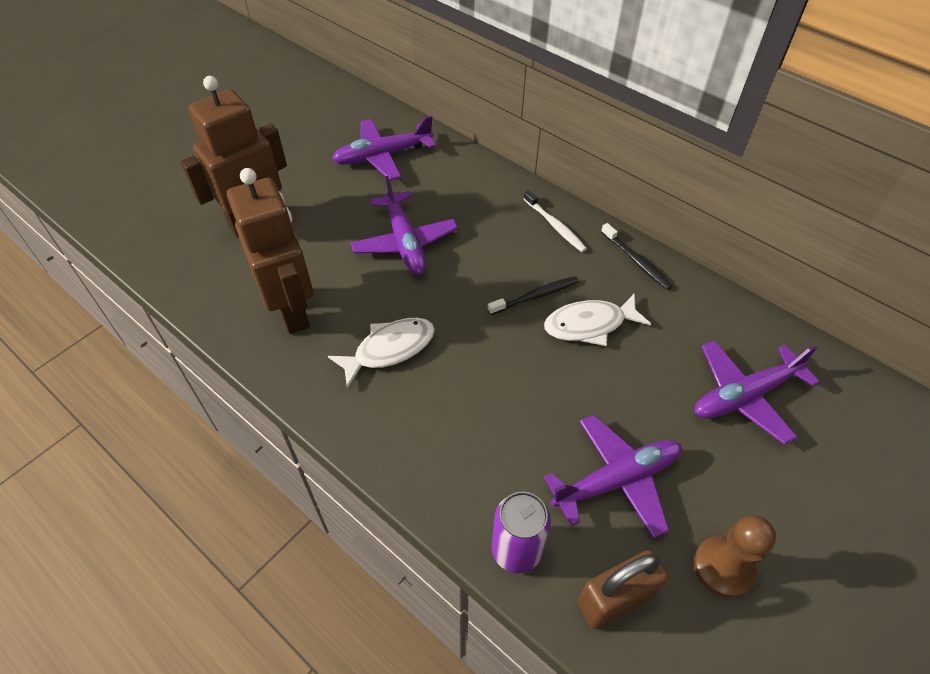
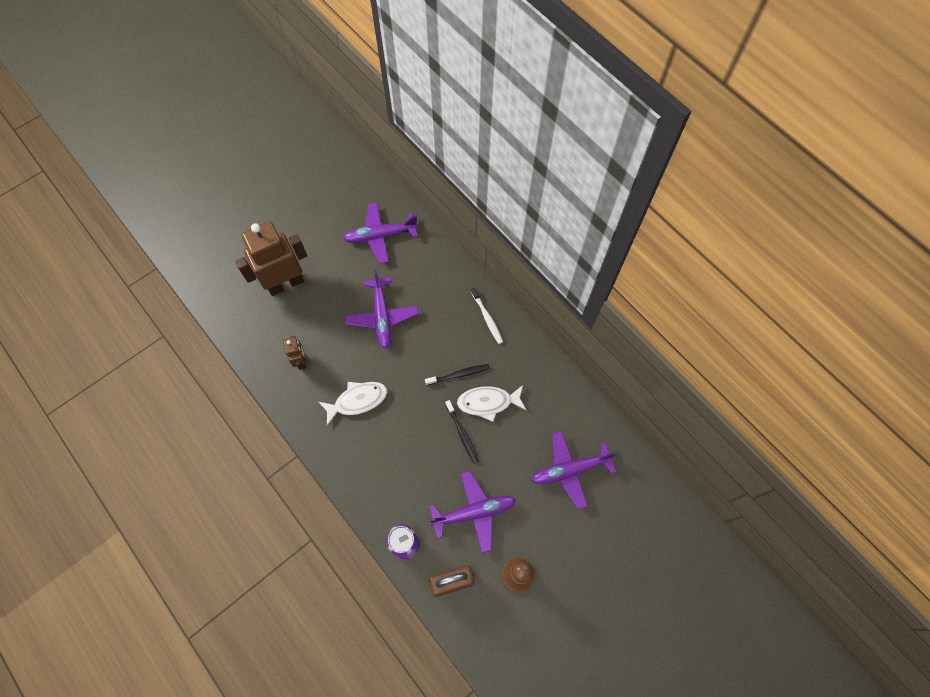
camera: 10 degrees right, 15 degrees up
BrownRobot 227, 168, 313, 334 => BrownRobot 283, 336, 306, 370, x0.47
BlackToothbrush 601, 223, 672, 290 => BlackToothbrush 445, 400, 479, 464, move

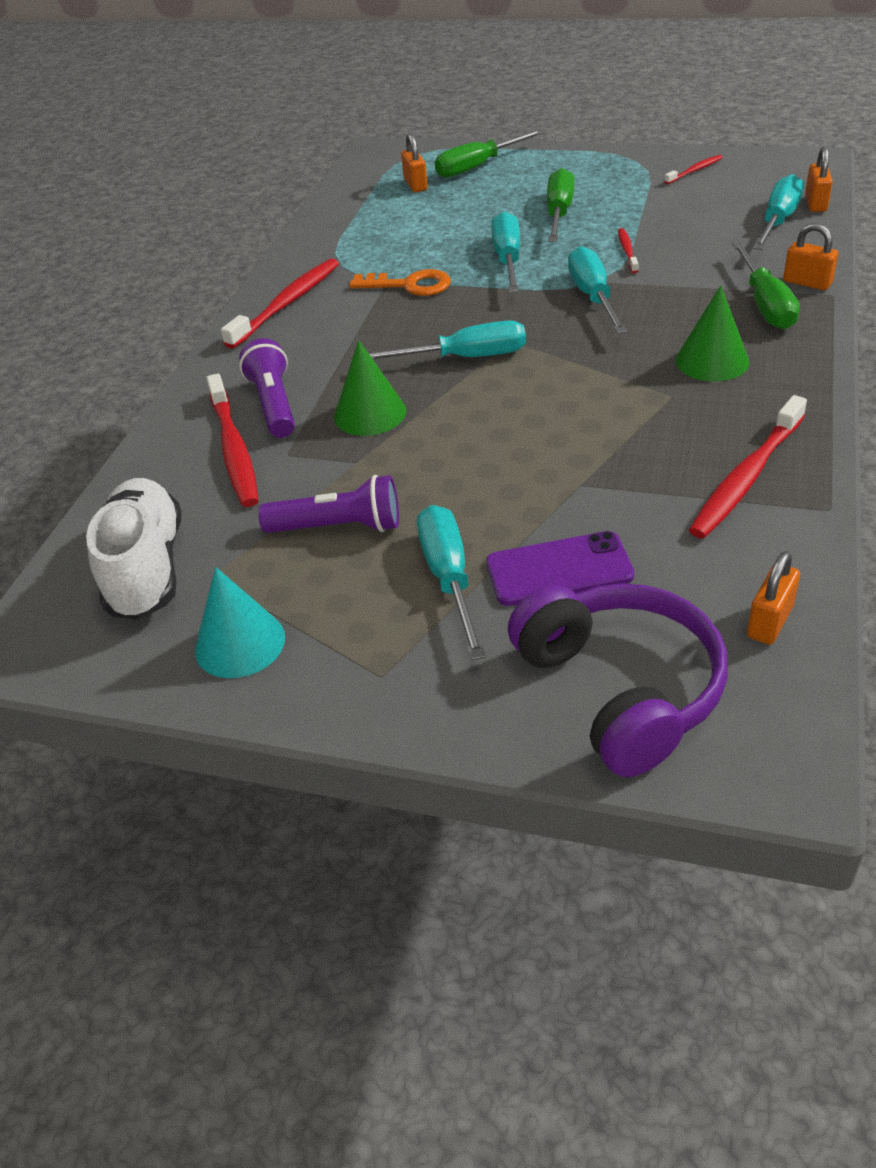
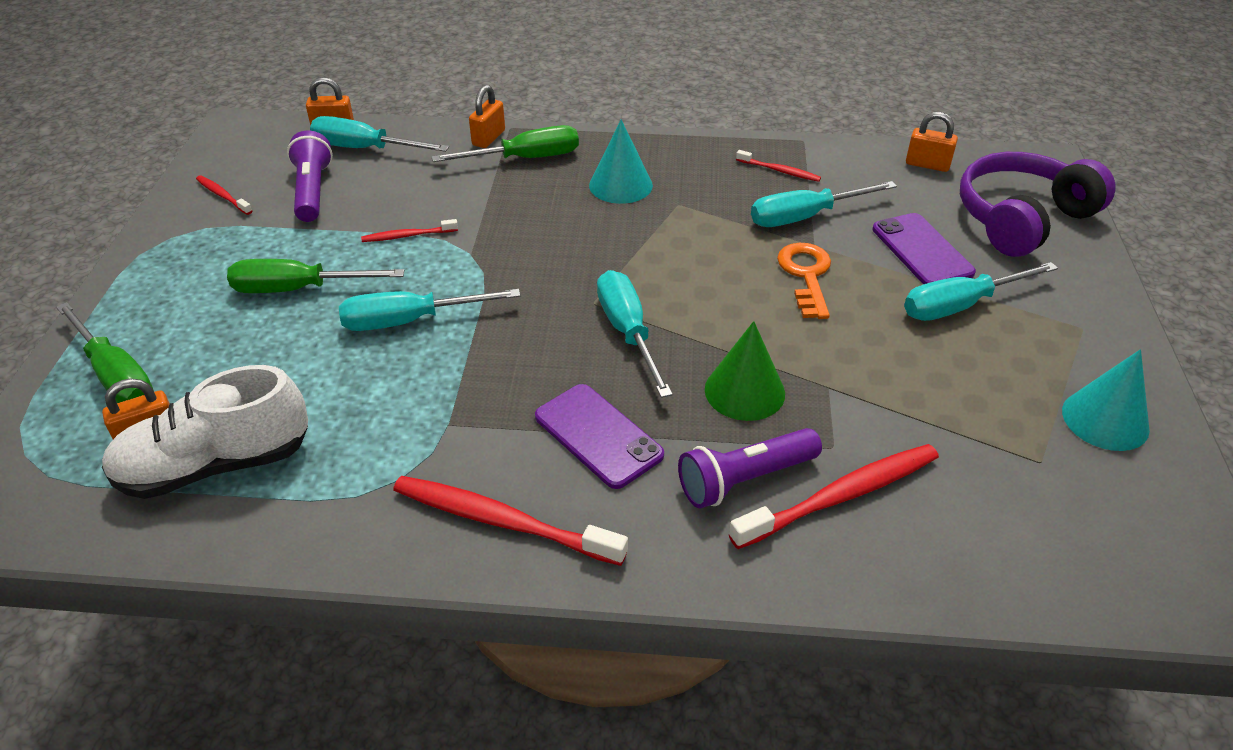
camera: 105 degrees left, 0 degrees up
WhiteShoe 86, 478, 181, 620 => WhiteShoe 102, 365, 308, 499, move
PurpleFlashlight 258, 475, 399, 533 => PurpleFlashlight 287, 131, 333, 222, move
OrangeKey 349, 269, 451, 296 => OrangeKey 777, 243, 831, 319, move
TurquoiseScrewdriver 568, 246, 627, 334 => TurquoiseScrewdriver 751, 181, 897, 227, move
GreenCone 676, 285, 749, 382 => TurquoiseCone 589, 119, 653, 204
RedToothbrush 689, 395, 807, 538 => RedToothbrush 736, 150, 821, 182, x0.51
nothing => PurplePhone 535, 384, 664, 489

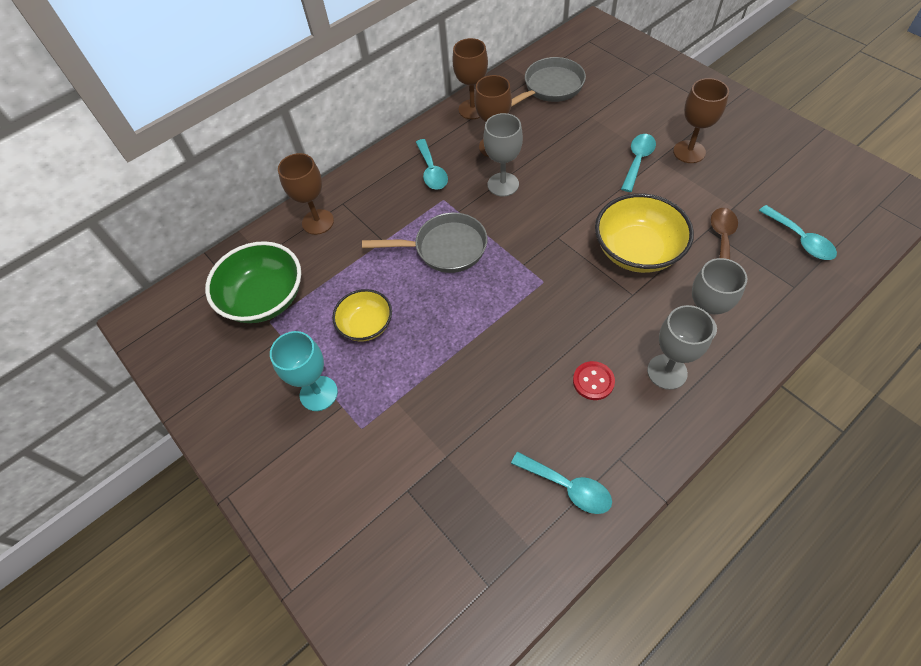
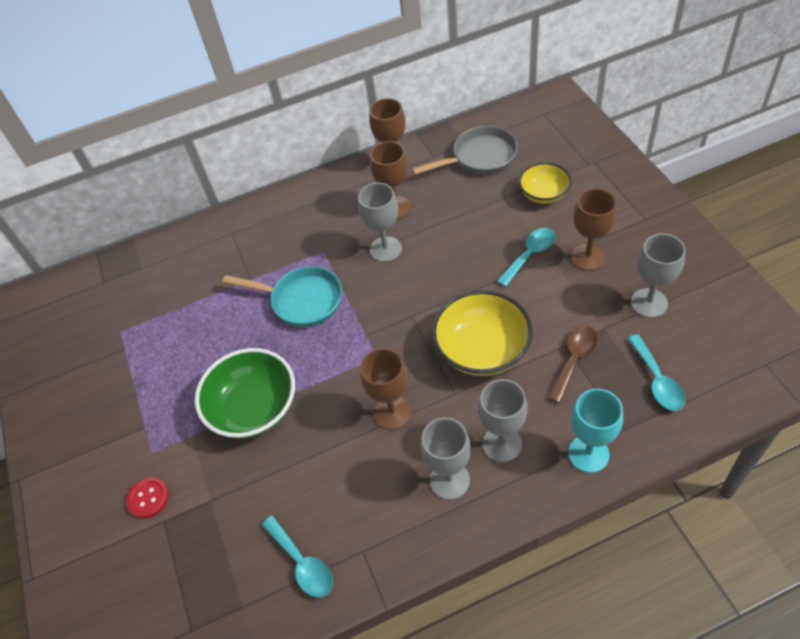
camera: 20 degrees right, 5 degrees down
GreenBowl 205, 241, 301, 323 => GreenBowl 195, 348, 295, 439, move
TurquoiseGoblet 270, 331, 338, 411 => TurquoiseGoblet 568, 389, 623, 473, move
BrownGoblet 278, 153, 334, 235 => BrownGoblet 361, 348, 411, 430, move
YellowBowl 332, 289, 392, 342 => YellowBowl 519, 162, 572, 204, move
GreyPan 362, 213, 487, 273 => TurquoisePan 222, 266, 342, 327
TurquoiseSpoon 416, 139, 448, 190 => nothing
RedButton 573, 361, 615, 400 => RedButton 126, 477, 169, 519, move
nothing => GreyGoblet 631, 233, 686, 318

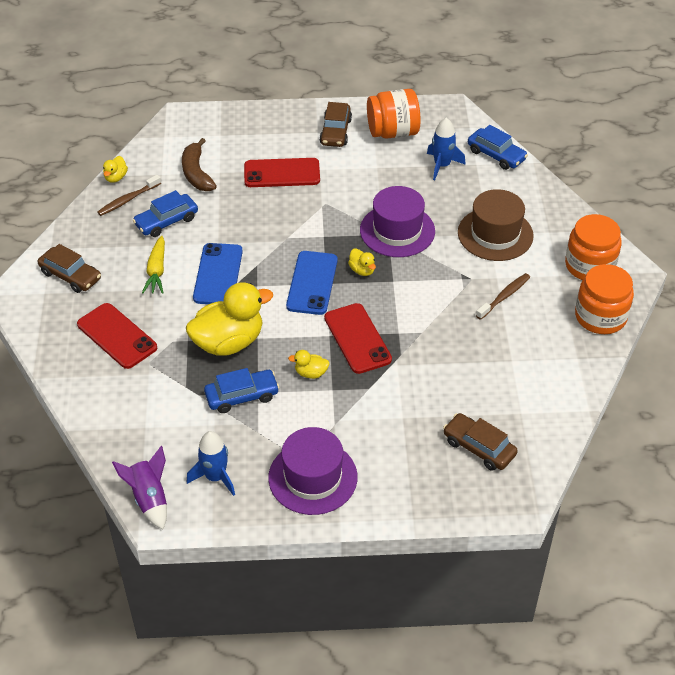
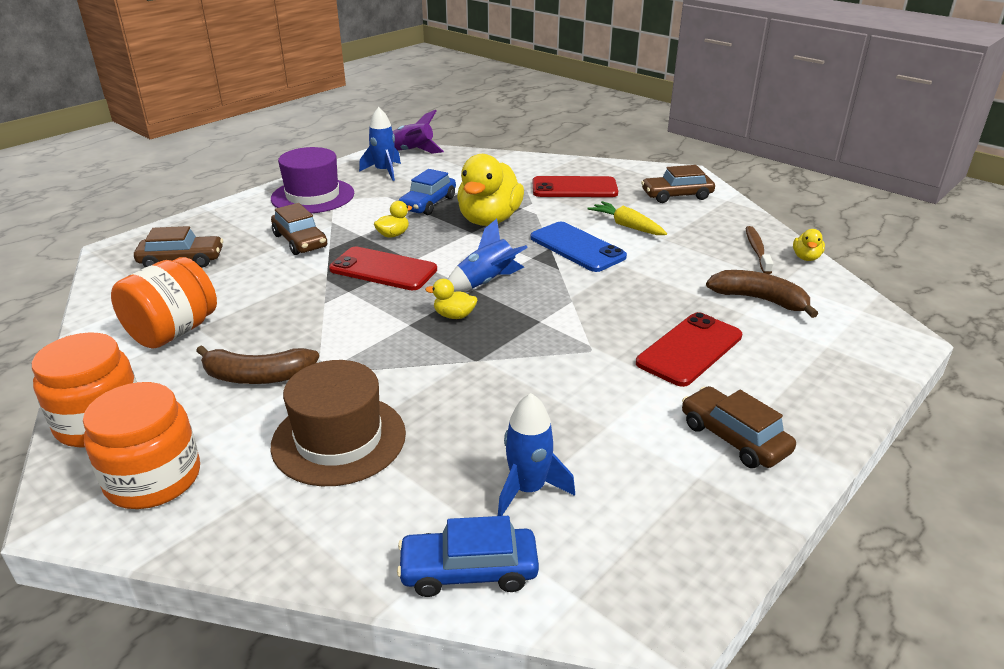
camera: 135 degrees right, 15 degrees down
YellowDuck 103, 156, 128, 183 => YellowDuck 793, 229, 825, 261, 135 degrees counterclockwise
BlueCar 132, 190, 198, 237 => nothing
BluePhone 286, 251, 338, 315 => BlueRocket 448, 219, 528, 292
PurpleHat 360, 186, 435, 257 => nothing
OrangeJar 367, 89, 420, 139 => OrangeJar 111, 257, 217, 349, move
BrownToothbrush 476, 273, 530, 320 => BrownBanana 196, 345, 319, 384
nothing => BrownCar 271, 203, 327, 255

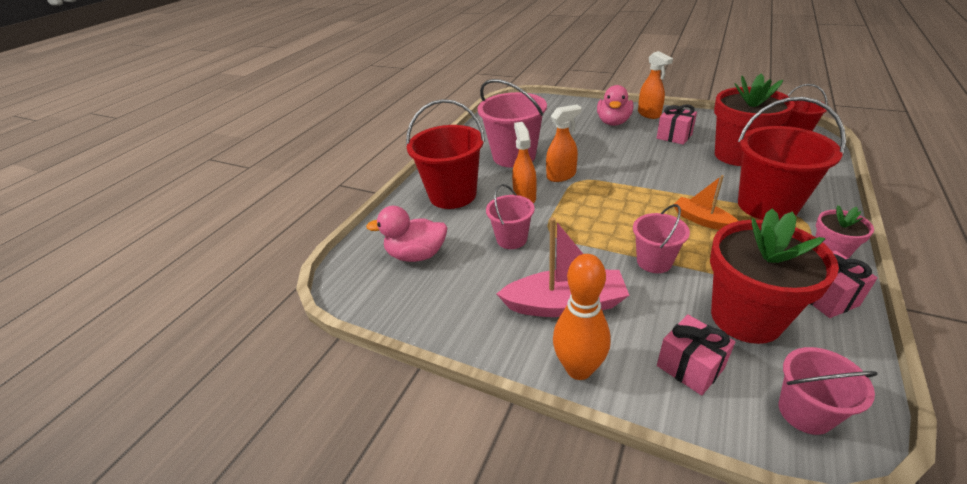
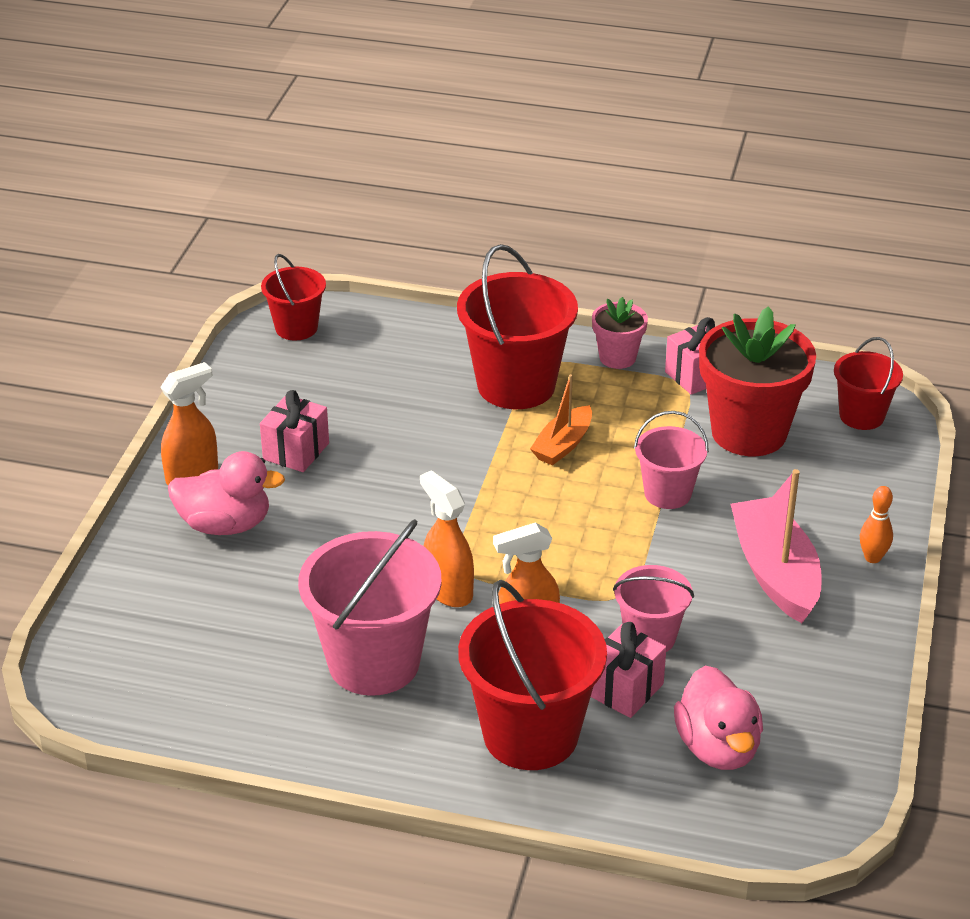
camera: 105 degrees left, 0 degrees up
OrangeBowlingPin 553, 254, 611, 380 => OrangeBowlingPin 860, 486, 893, 563, x0.53
PinkGift 657, 314, 735, 396 => PinkGift 591, 622, 667, 718, move
RedFlowerPot 714, 74, 795, 166 => nothing
PinkBucket 779, 347, 878, 435 => RedBucket 834, 337, 903, 430

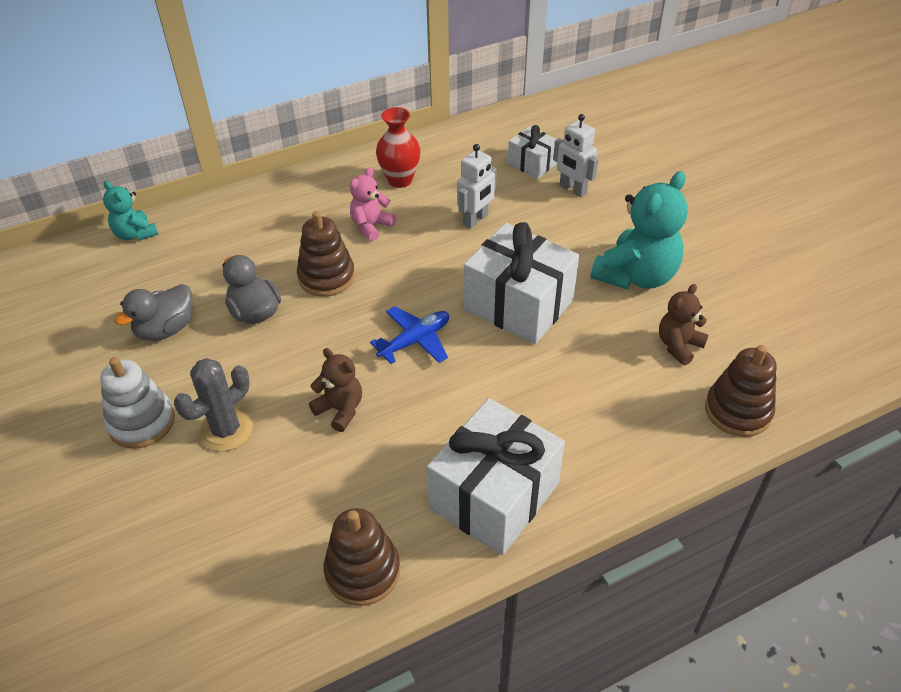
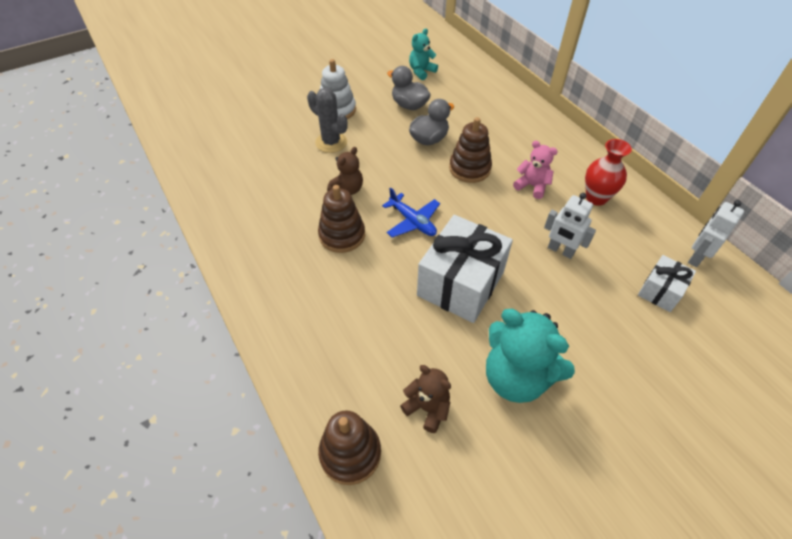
camera: 85 degrees right, 5 degrees up
TurquoiseTeddyBear 103, 181, 158, 241 => TurquoiseTeddyBear 409, 29, 438, 80, move
BrownStackingToy 323, 508, 400, 606 => BrownStackingToy 318, 185, 365, 253, move
WhiteGift 427, 398, 565, 555 => nothing
WhiteRobot 553, 114, 598, 197 => WhiteRobot 688, 200, 744, 267, move

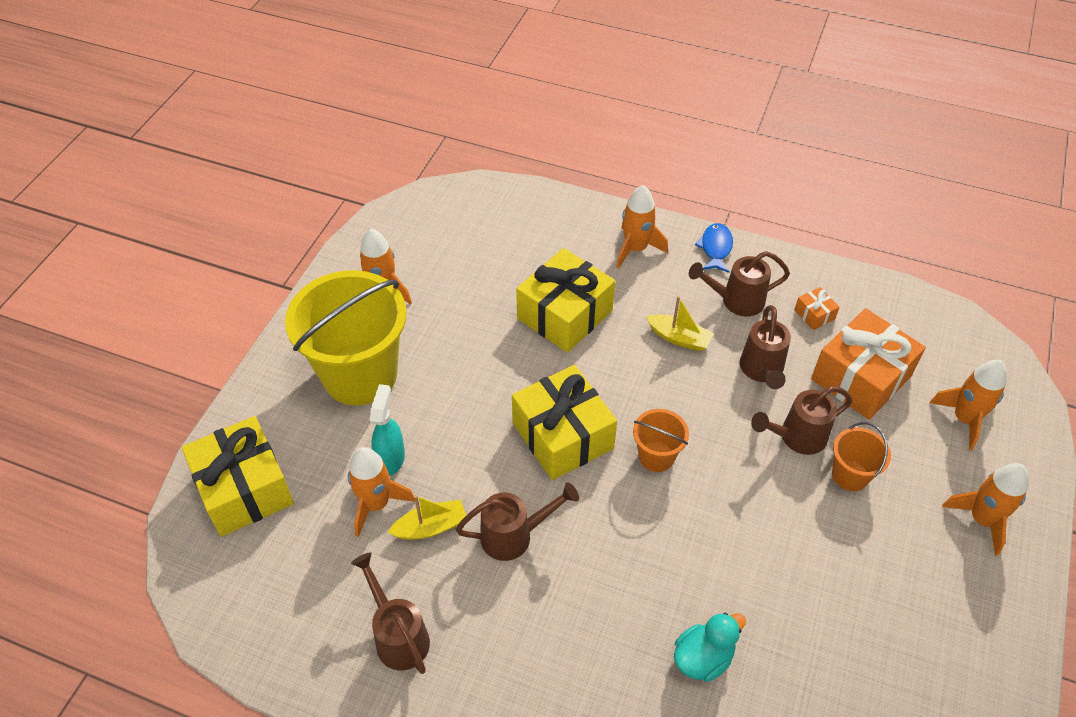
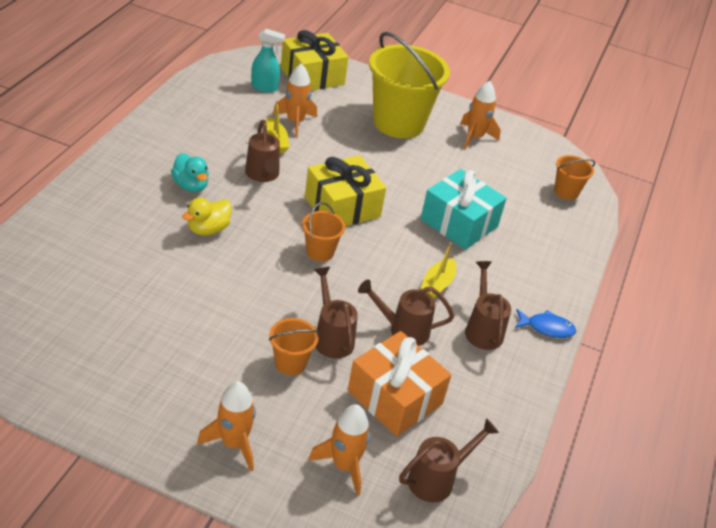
camera: 85 degrees right, 10 degrees down
BrownWateringCan 351, 552, 430, 674 => BrownWateringCan 399, 418, 499, 502, move
TurquoiseSprayBottle 370, 384, 405, 476 => TurquoiseSprayBottle 251, 29, 285, 92, move
YellowGift 516, 248, 615, 353 => TurquoiseGift 421, 169, 507, 250
OrangeRocket 616, 185, 668, 269 => nothing
TurquoiseDuck 674, 613, 746, 682 => TurquoiseDuck 171, 153, 209, 192, move
OrangeGift 794, 287, 840, 330 => nothing
nothing => YellowDuck 182, 198, 232, 235
nothing => OrangeBucket 554, 155, 595, 200

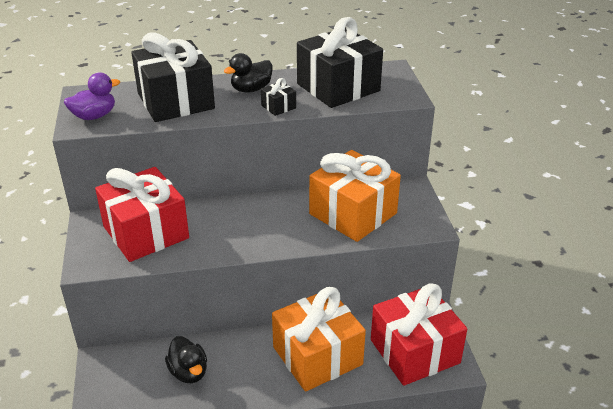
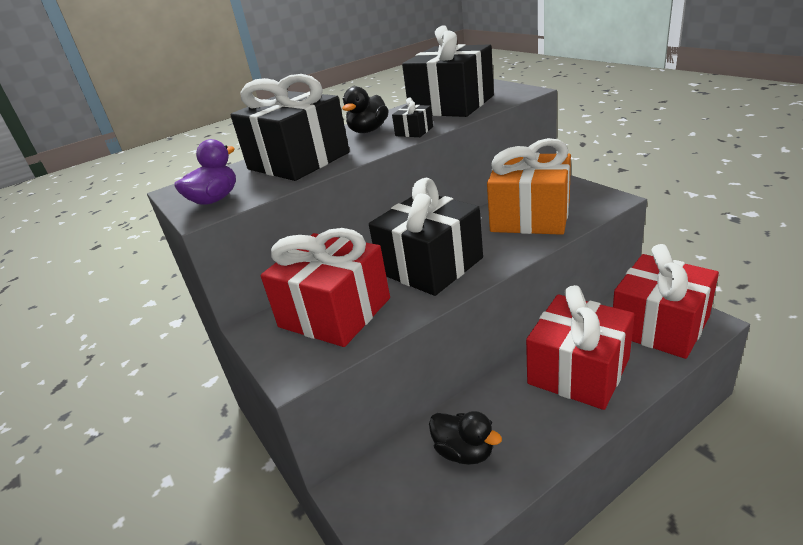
camera: 20 degrees left, 5 degrees down
OrangeGift 272, 287, 366, 392 => RedGift 526, 285, 634, 410
nothing => BlackGift 369, 178, 483, 296

